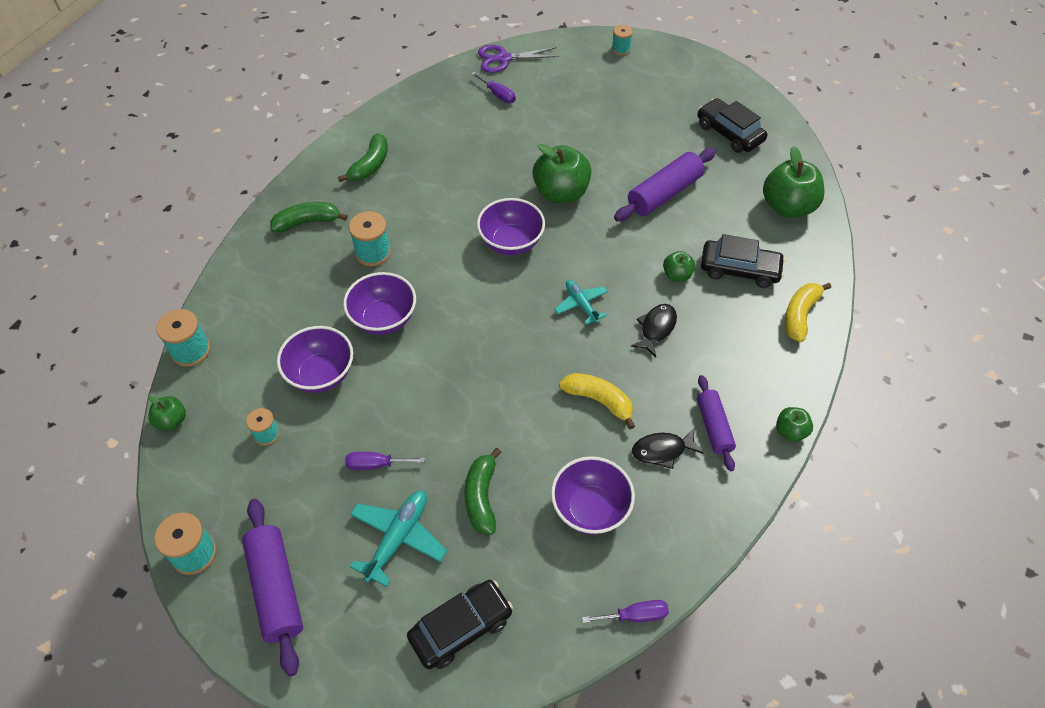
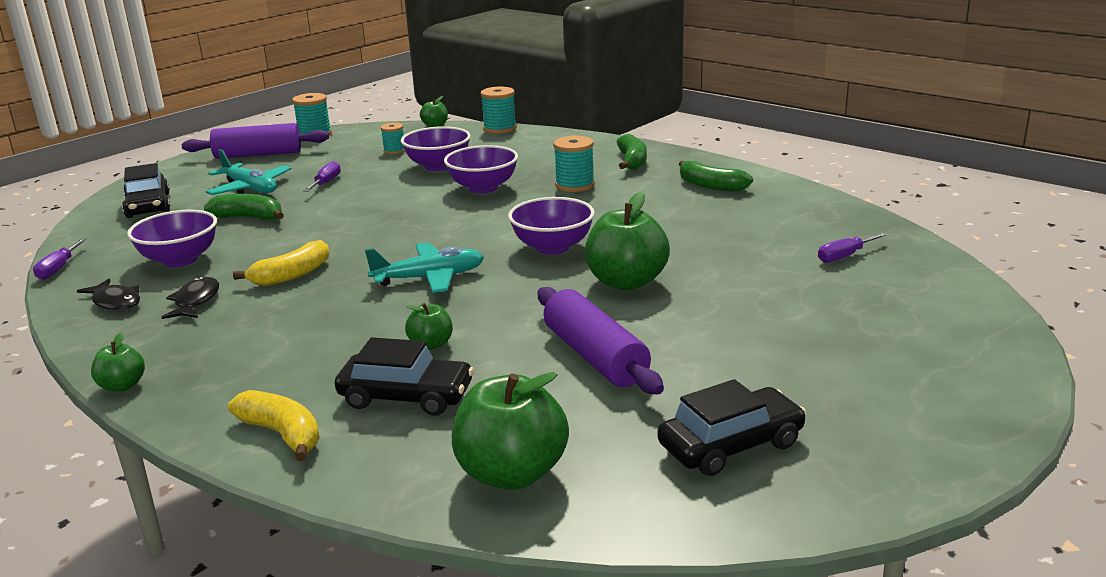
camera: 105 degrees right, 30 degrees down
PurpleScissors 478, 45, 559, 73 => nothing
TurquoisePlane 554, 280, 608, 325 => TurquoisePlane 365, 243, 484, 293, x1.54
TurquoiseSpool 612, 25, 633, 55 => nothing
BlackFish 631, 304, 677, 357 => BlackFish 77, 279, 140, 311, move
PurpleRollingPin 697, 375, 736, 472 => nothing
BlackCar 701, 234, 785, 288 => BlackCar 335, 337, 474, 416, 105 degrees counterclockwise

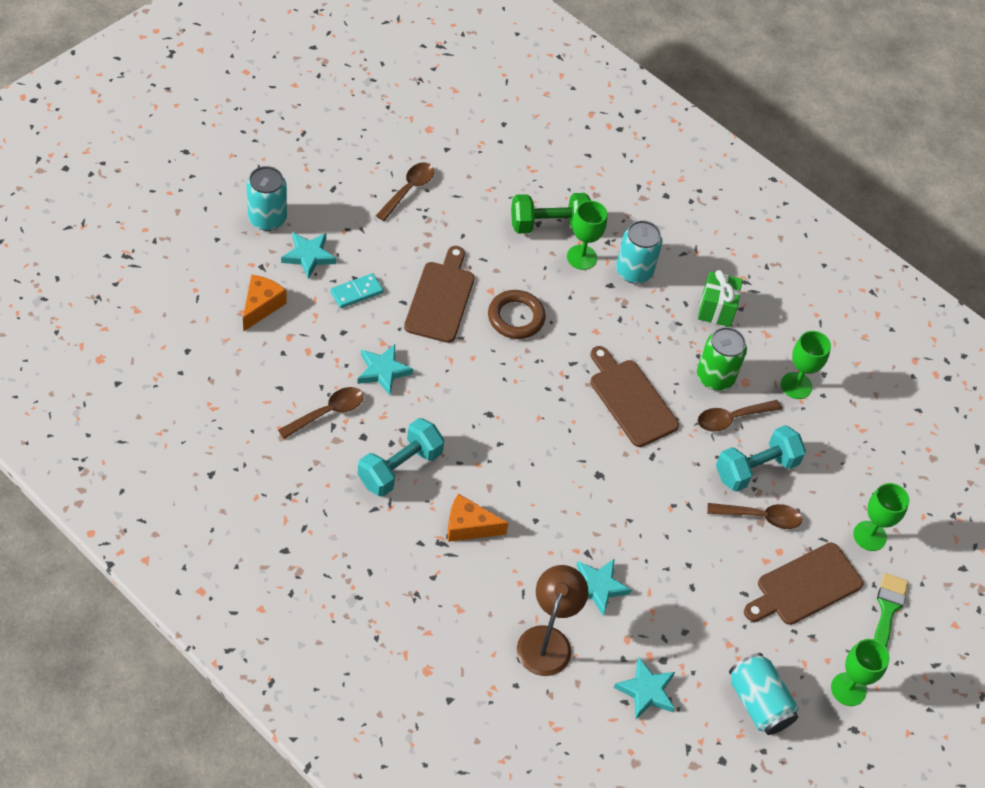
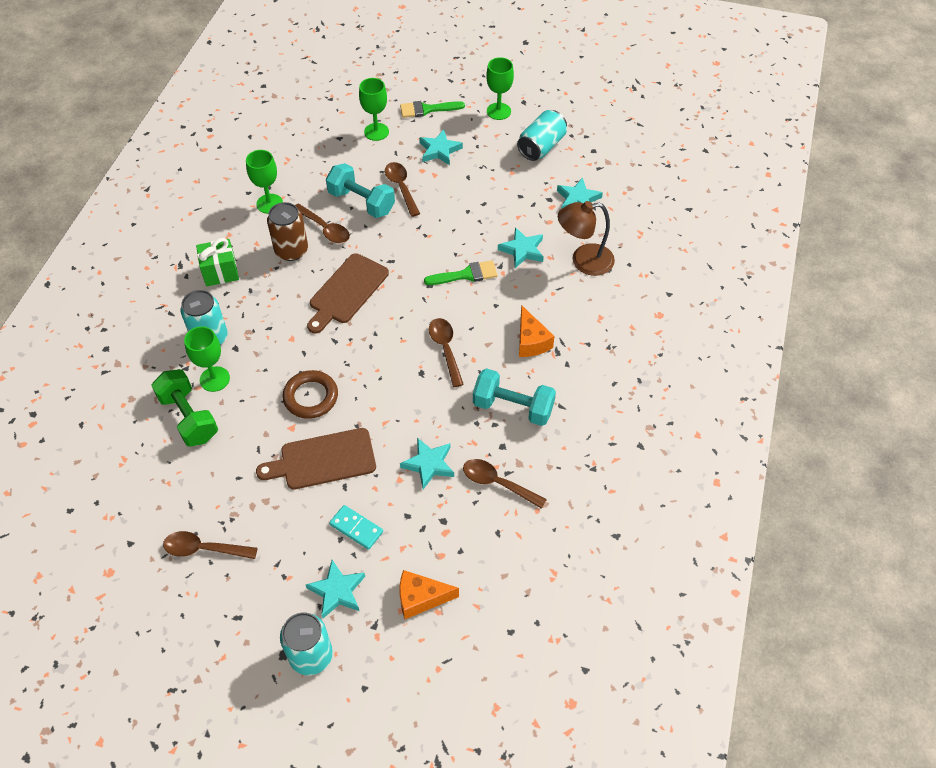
camera: 110 degrees left, 0 degrees up
GreenCan 697, 327, 747, 390 => BrownCan 267, 202, 308, 261
BrownCuttingBoard 744, 543, 863, 625 => TurquoiseStar 419, 130, 463, 165
nothing => GreenBrush 424, 260, 498, 285
nothing => BrownSpoon 429, 318, 464, 387

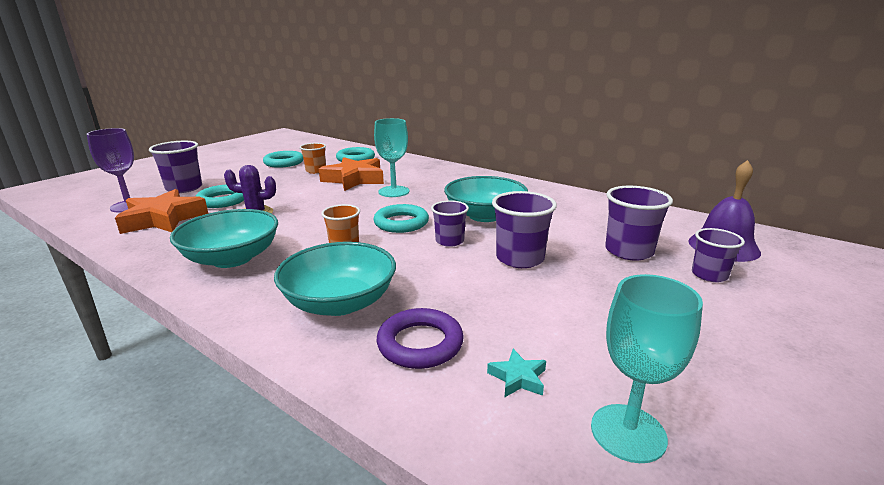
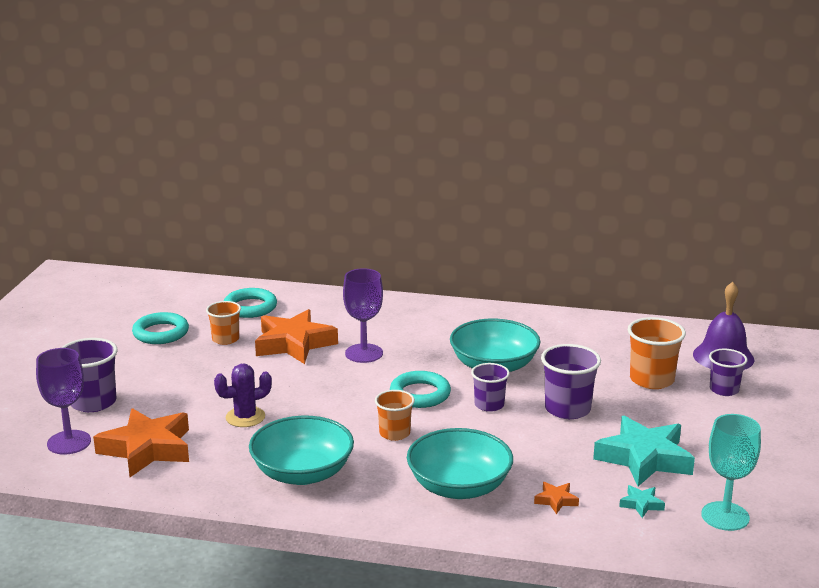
camera: 25 degrees left, 0 degrees up
TurquoiseRing 195, 185, 244, 208 => nothing
TurquoiseGoblet 374, 118, 409, 197 => PurpleGoblet 343, 268, 383, 363
PurpleRing 377, 308, 464, 369 => OrangeStar 534, 482, 579, 514
PurpleCup 605, 186, 673, 261 => OrangeCup 628, 317, 686, 389
nothing => TurquoiseStar 593, 416, 695, 486

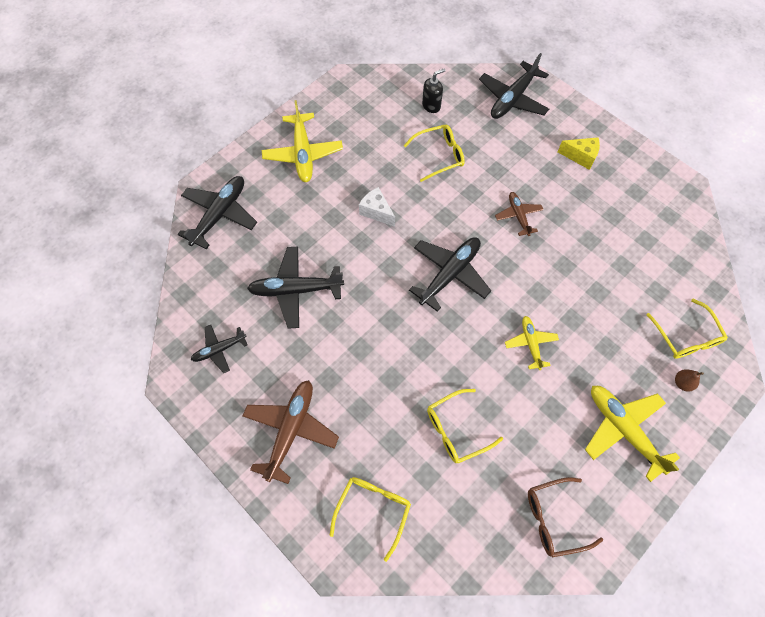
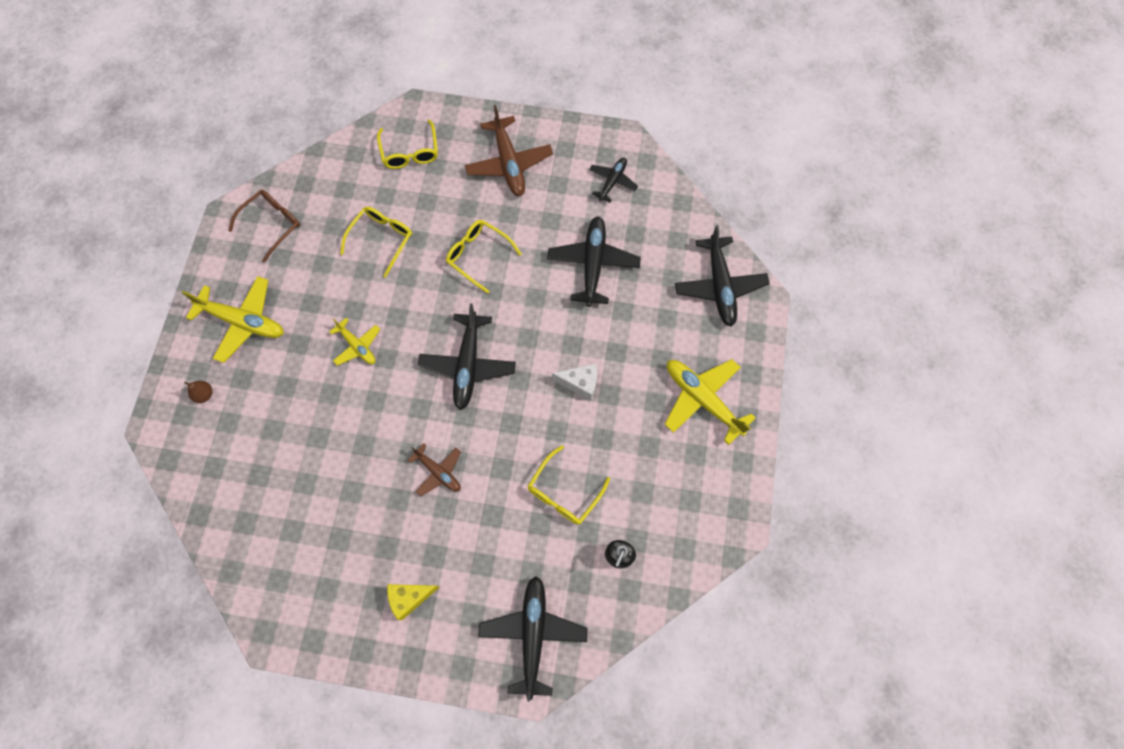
camera: 145 degrees right, 5 degrees up
BlackPlane 247, 247, 344, 329 => BlackPlane 547, 216, 641, 307, 45 degrees counterclockwise
YellowGlasses 646, 299, 728, 359 => YellowGlasses 446, 220, 522, 294, move

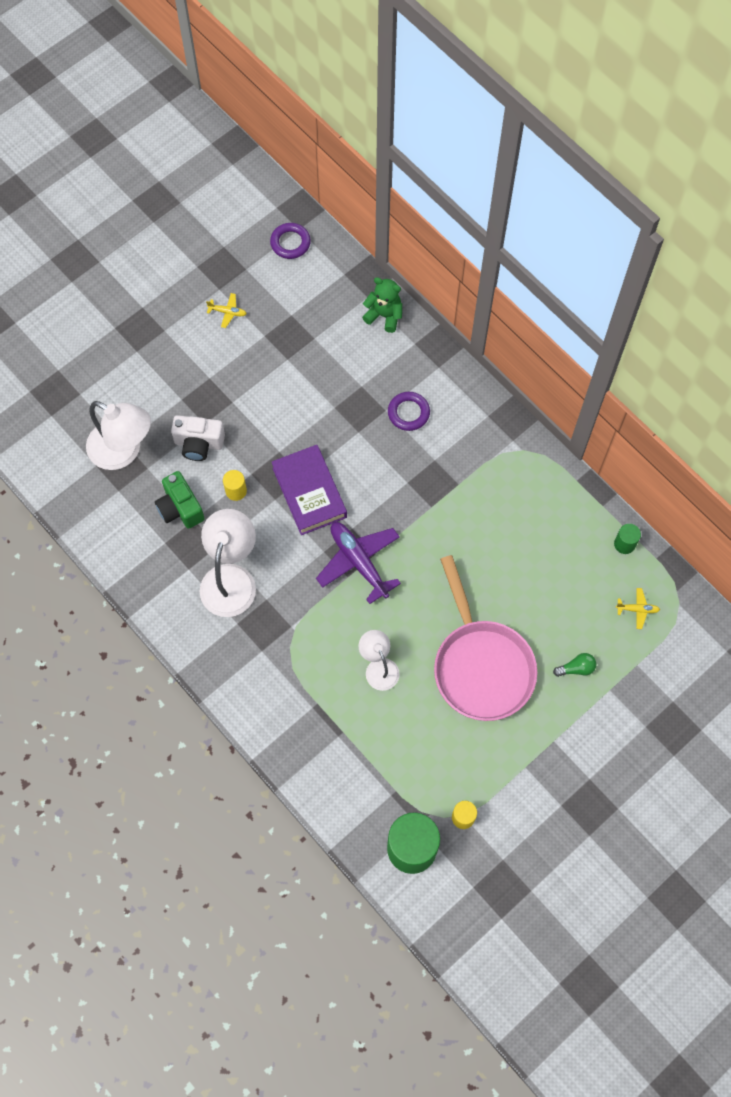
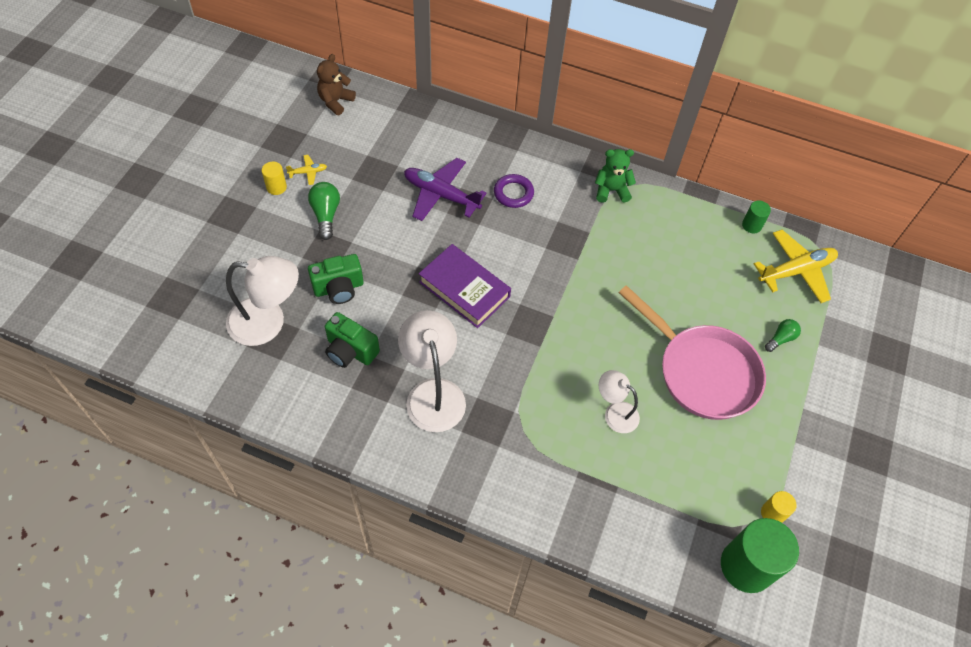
camera: 30 degrees left, 10 degrees down
WhiteCamera 171, 415, 225, 461 => GreenCamera 308, 254, 364, 304
YellowCylinder 223, 470, 247, 501 => YellowCylinder 262, 162, 287, 195, move
PurpleRing 270, 223, 311, 259 => BrownTeddyBear 317, 54, 356, 115
PurplePlane 316, 522, 401, 604 => PurplePlane 404, 158, 487, 221, move
GreenTeddyBear 362, 277, 402, 333 => GreenTeddyBear 595, 149, 636, 203, move
YellowPlane 616, 588, 660, 629 => YellowPlane 754, 230, 838, 303, x2.21
nothing => GreenLightBulb 308, 182, 340, 240

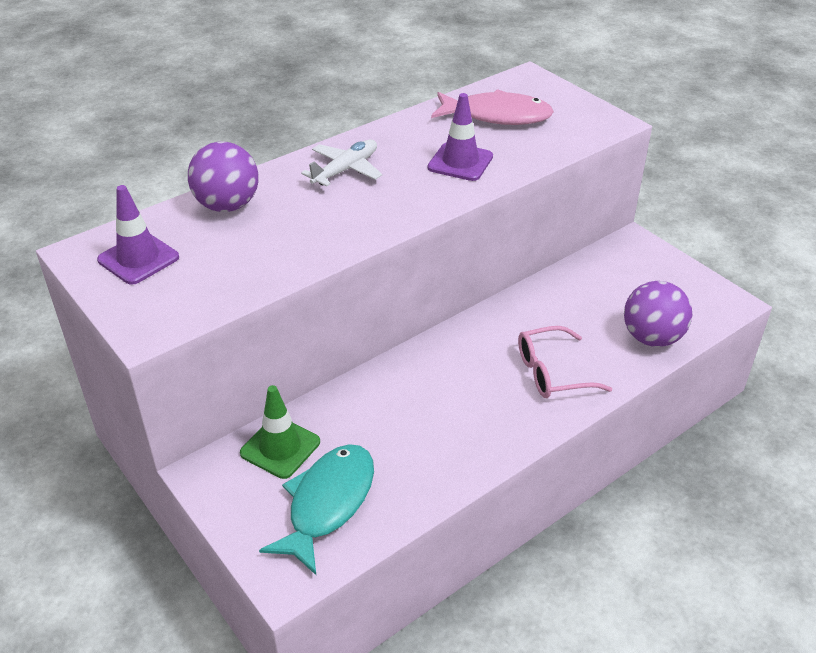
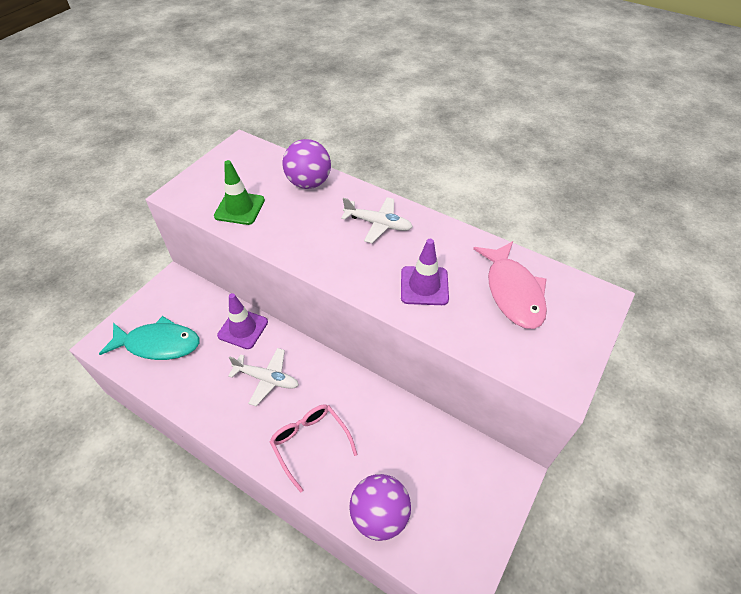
camera: 70 degrees right, 10 degrees up
PurpleTrafficCone 97, 185, 179, 285 => PurpleTrafficCone 217, 293, 268, 349, move
GreenTrafficCone 240, 385, 320, 479 => GreenTrafficCone 214, 160, 265, 225, move
nothing => WhitePlane 228, 348, 299, 406

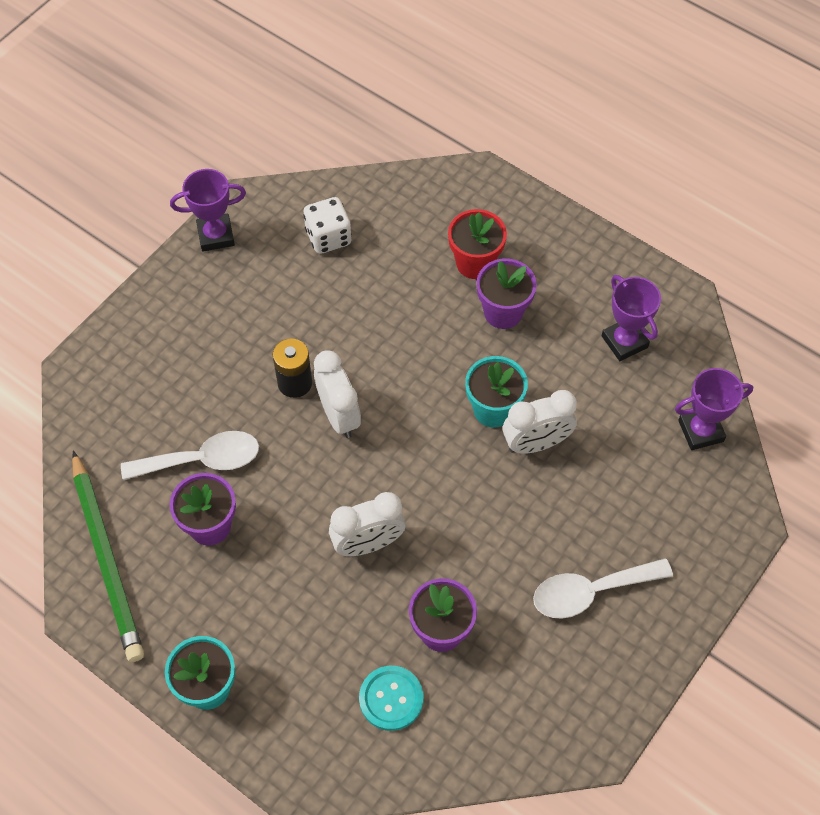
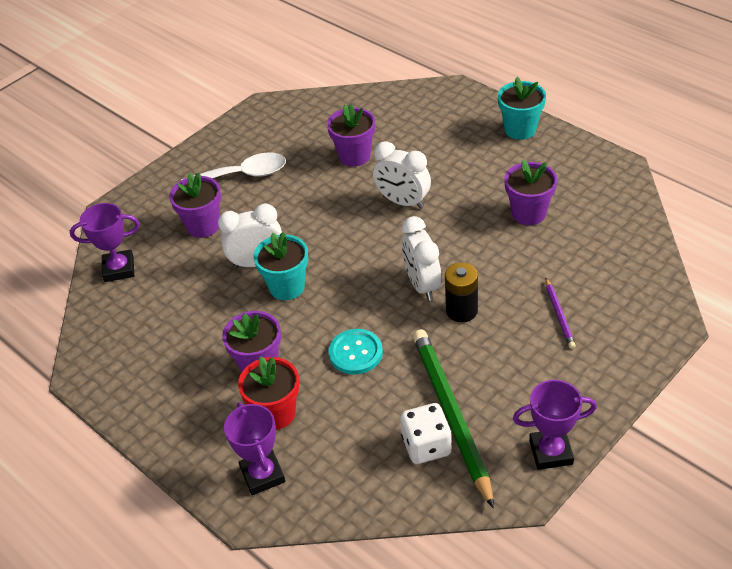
camera: 170 degrees left, 15 degrees down
GreenPencil 72, 450, 144, 662 => GreenPencil 413, 329, 494, 509, move
WhiteSpoon 121, 431, 259, 480 => nothing
WhiteClock 329, 492, 406, 556 => WhiteClock 373, 141, 431, 209, 135 degrees counterclockwise
TurquoiseButton 359, 666, 423, 731 => TurquoiseButton 328, 329, 383, 375, move
PurpleTrophy 602, 275, 661, 361 => PurpleTrophy 224, 402, 285, 495, move
nothing => PurpleFlowerPot 169, 172, 221, 238
nothing => PurplePencil 545, 278, 576, 349

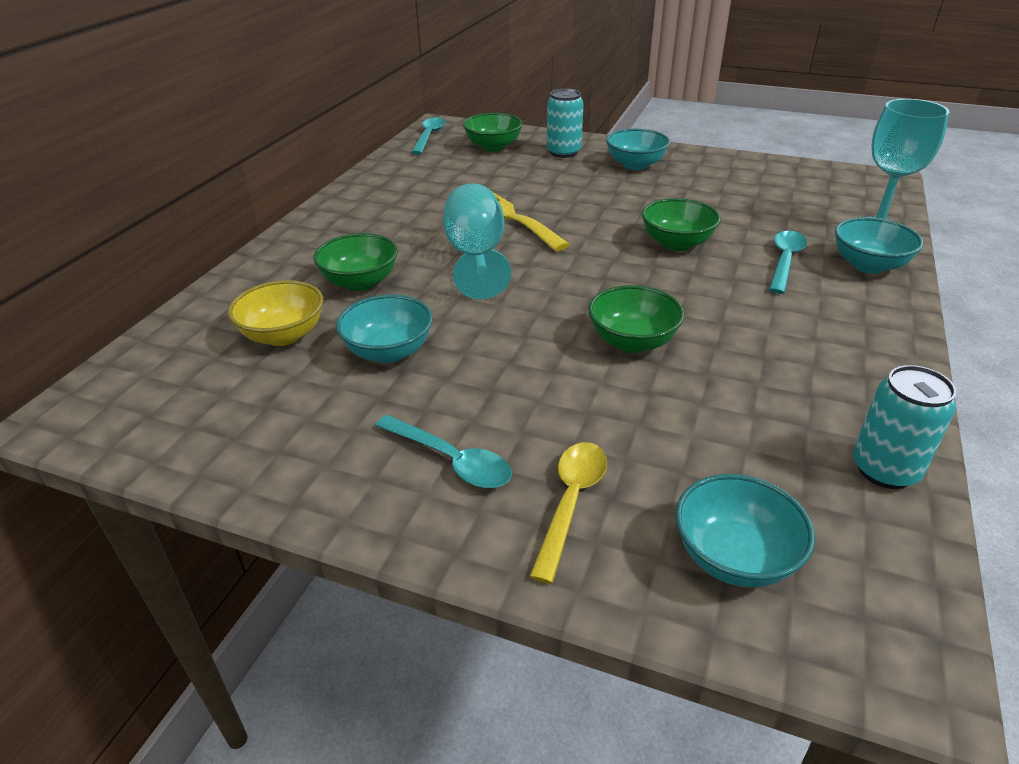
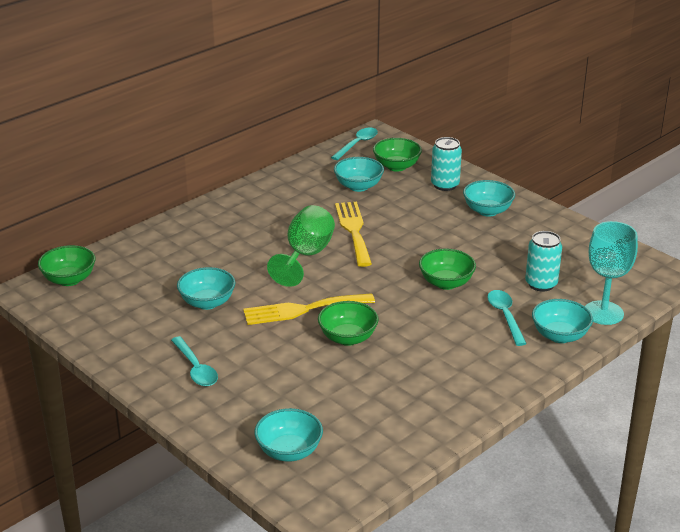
camera: 25 degrees right, 5 degrees down
YellowBowl 228, 280, 323, 346 => nothing
GreenBowl 313, 233, 398, 291 => GreenBowl 38, 245, 95, 286, move
TurquoiseGoblet 443, 183, 511, 299 => GreenGoblet 267, 205, 335, 287
YellowSpoon 529, 442, 607, 584 => nothing
TurquoiseSpoon 769, 231, 807, 294 => TurquoiseSpoon 487, 290, 527, 346, 60 degrees counterclockwise
TurquoiseCan 853, 365, 956, 489 => TurquoiseCan 525, 231, 562, 292, move
nothing => YellowFork 243, 293, 375, 325
nothing => TurquoiseBowl 334, 157, 384, 192

